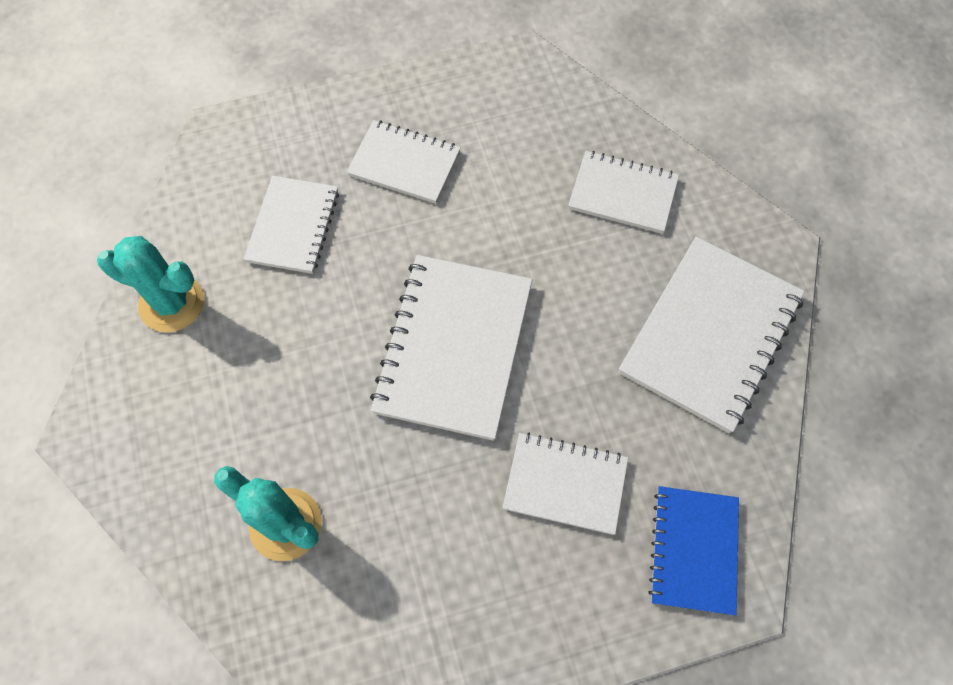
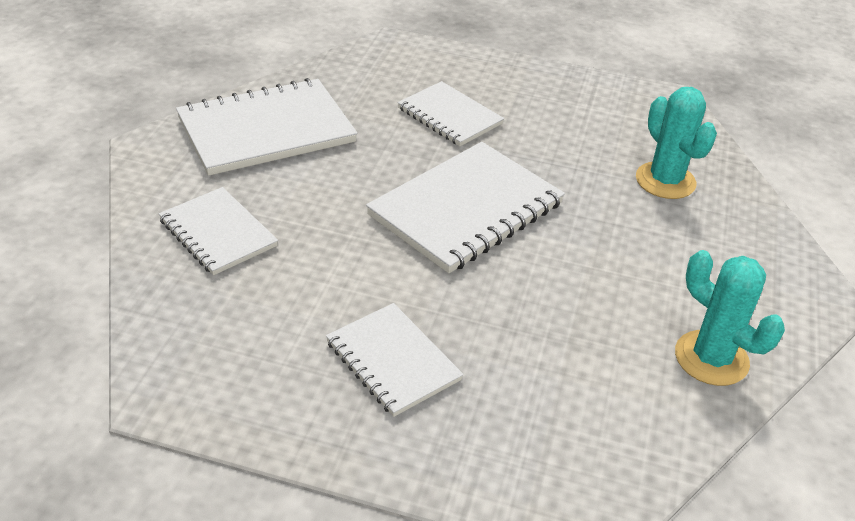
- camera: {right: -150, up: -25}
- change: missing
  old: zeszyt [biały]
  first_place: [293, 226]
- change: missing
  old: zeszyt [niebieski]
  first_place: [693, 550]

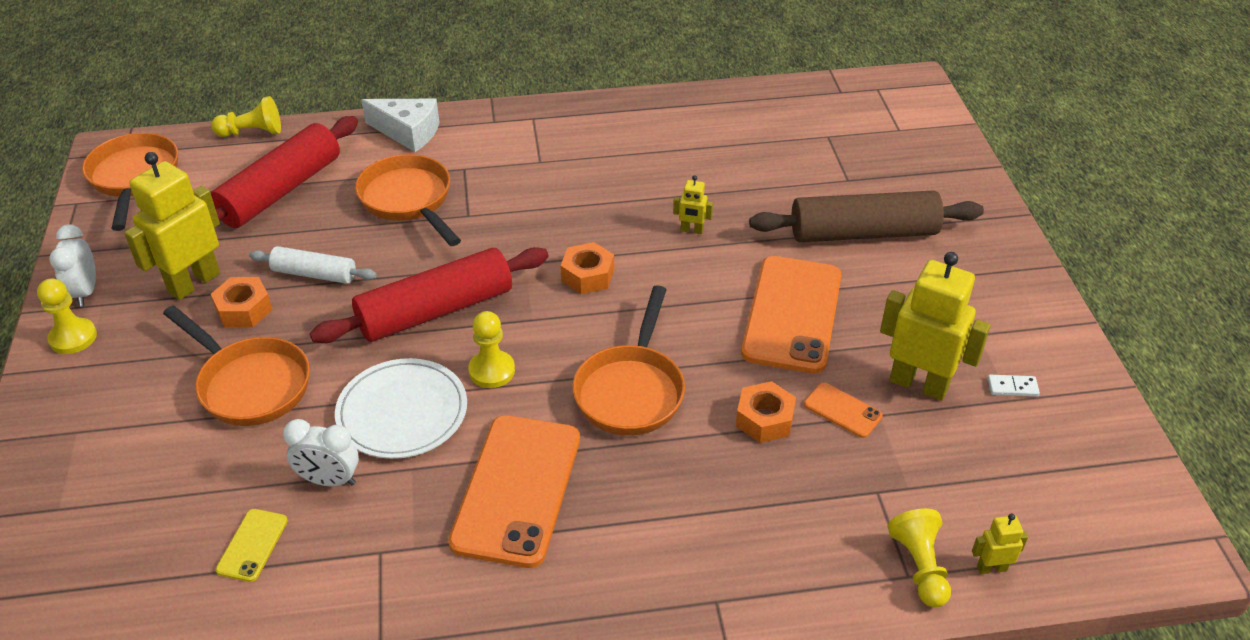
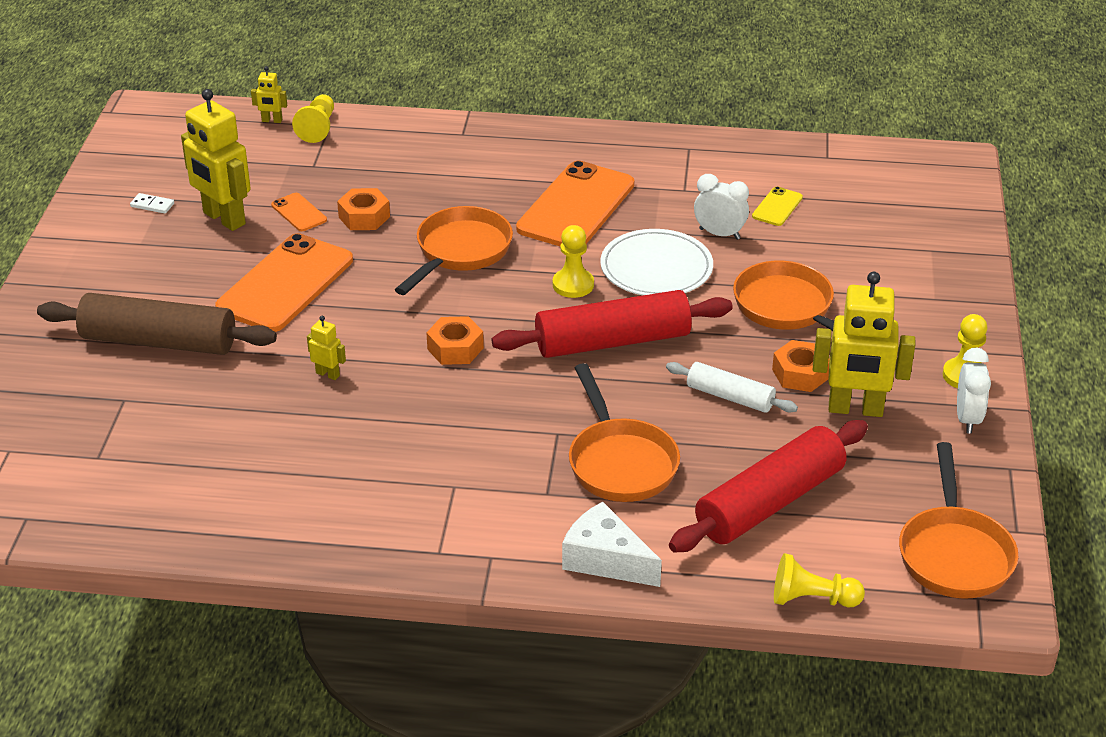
- camera: {right: -165, up: -5}
- change: spun
  old: robot [żółty]
  first_place: [194, 283]
  second_place: [855, 409]
  degrees: 45

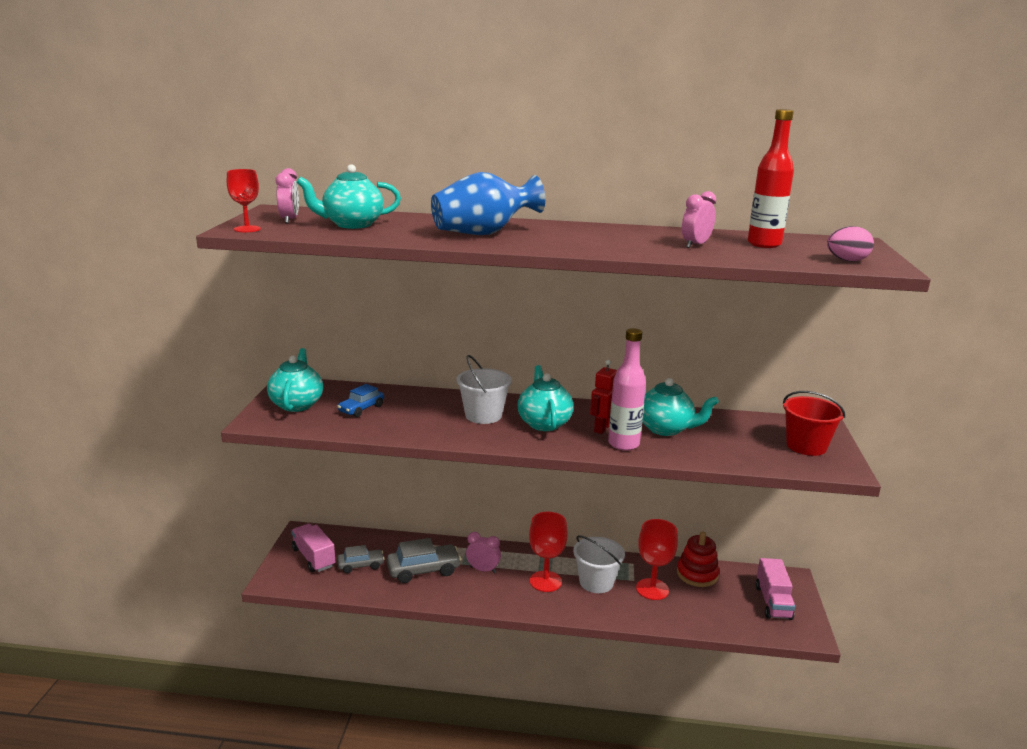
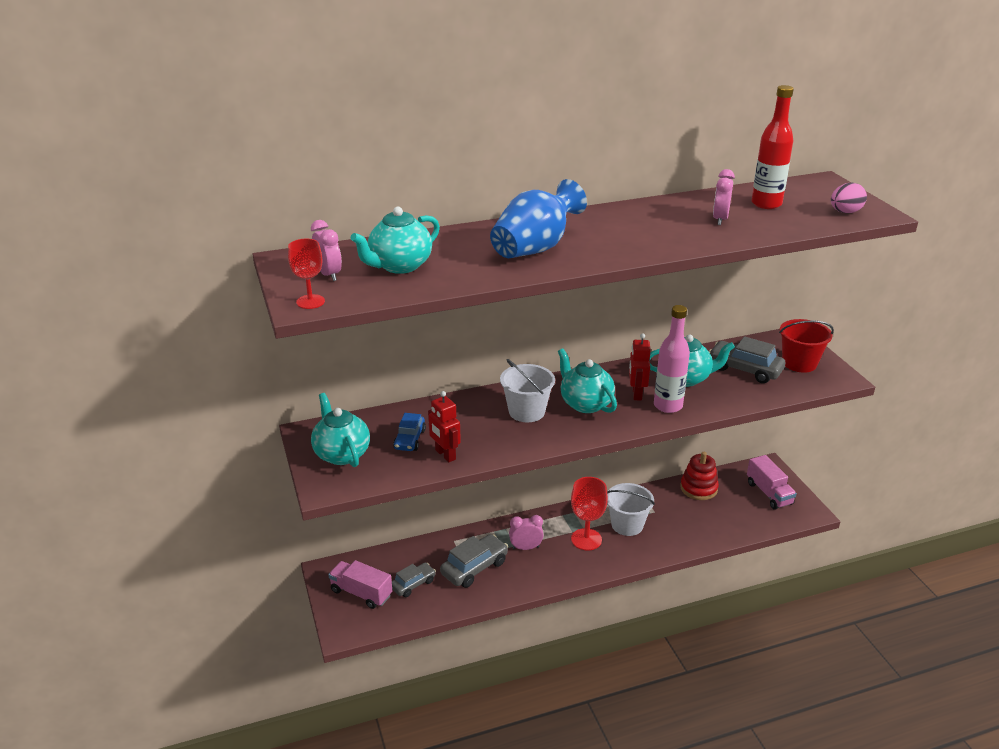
- camera: {right: -25, up: 10}
- change: missing
  old: kielich [czerwony]
  first_place: [652, 589]
- change: appeared
  new: robot [czerwony]
  second_place: [445, 455]
- change: appeared
  new: samochód [szary]
  second_place: [745, 369]

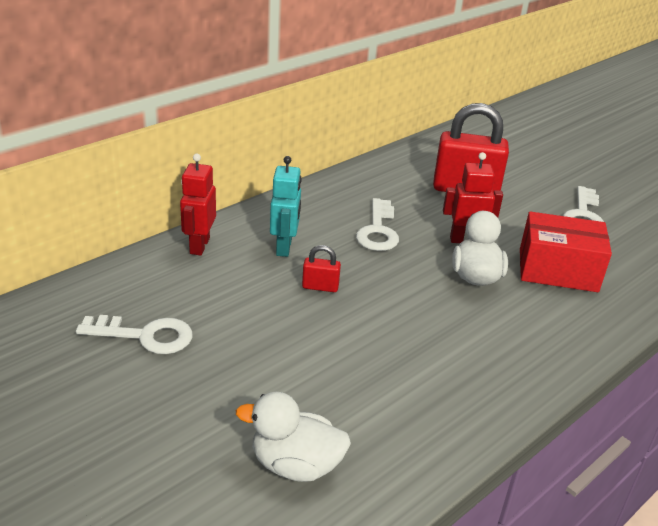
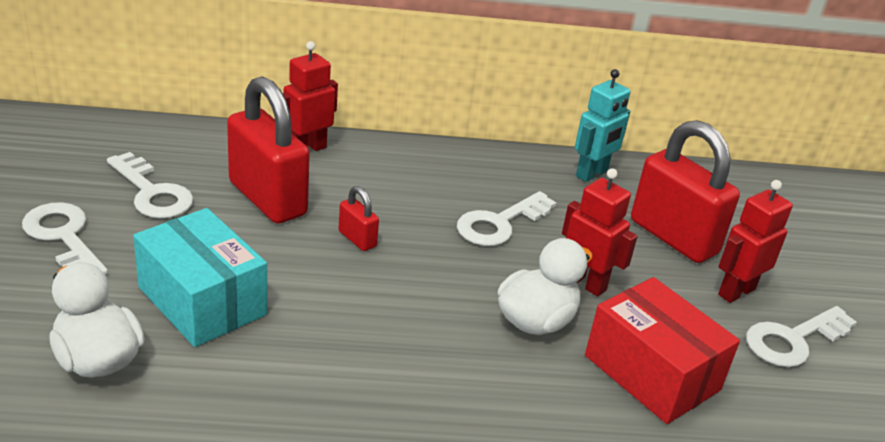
- camera: {right: 40, up: 0}
- change: relocated
  old: robot [turkusowy]
  first_place: [284, 247]
  second_place: [592, 174]
- change: appeared
  new: klucz [biały]
  second_place: [63, 237]
- change: appeared
  new: pudełko [turkusowy]
  second_place: [202, 301]
- change: appeared
  new: kłódka [czerwony]
  second_place: [267, 198]
- change: appeared
  new: robot [czerwony]
  second_place: [736, 292]

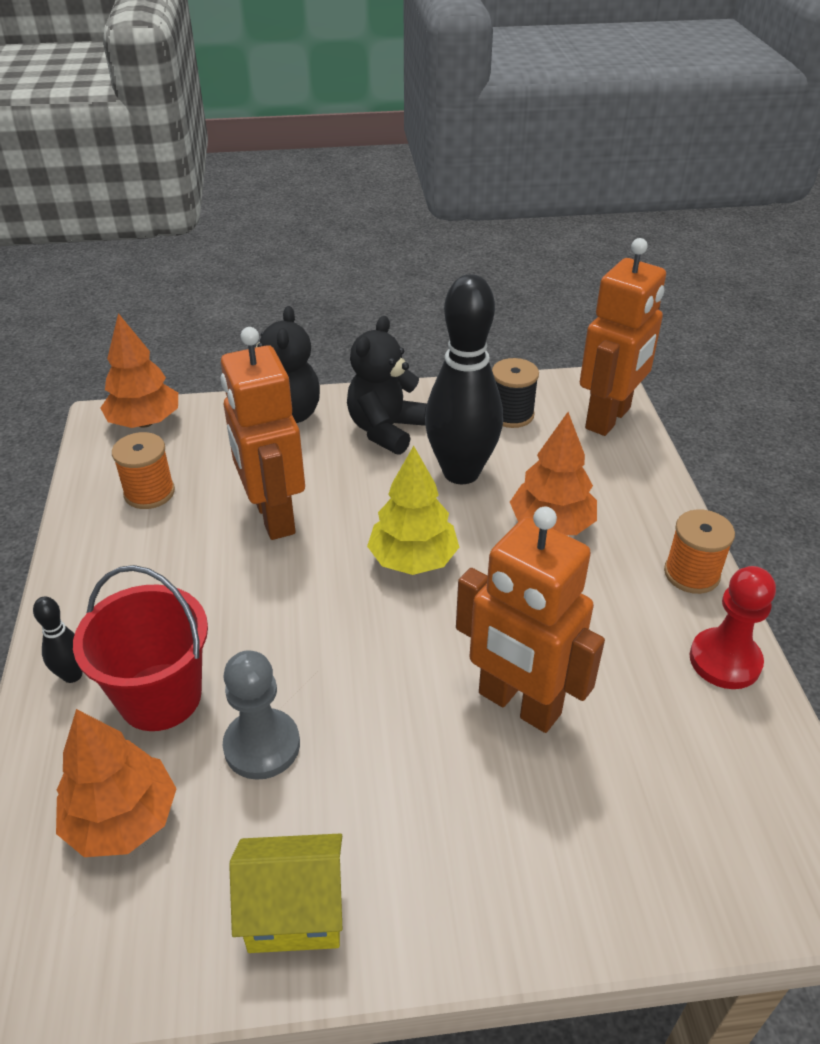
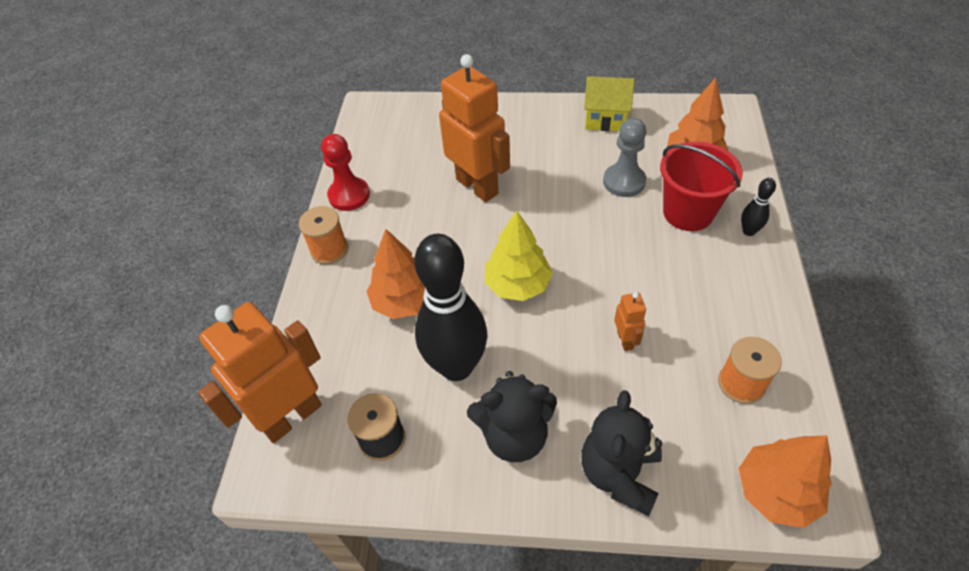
- camera: {right: -165, up: 10}
- change: size
  old: robot [pomarańczowy]
  first_place: [273, 517]
  second_place: [625, 340]
  factor: 0.44
- change: spun
  old: miś [czarny]
  first_place: [385, 430]
  second_place: [514, 435]
  degrees: 45

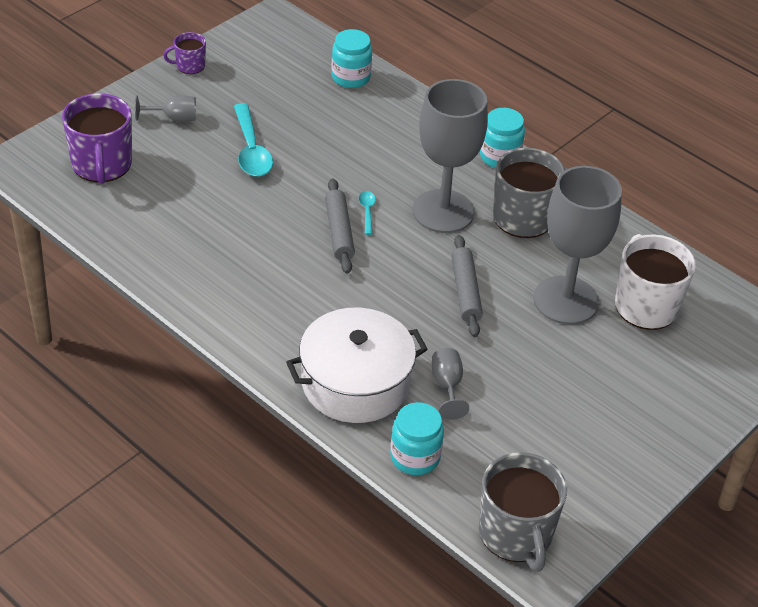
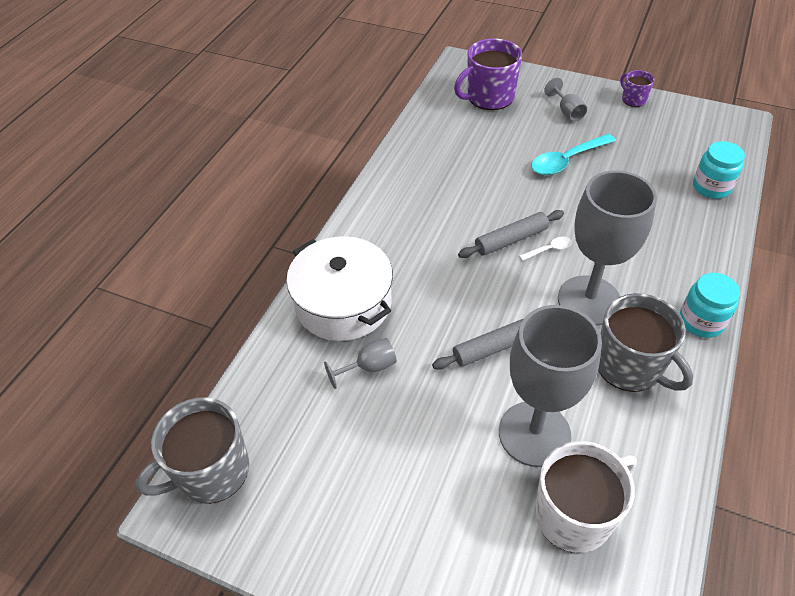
- camera: {right: 75, up: 5}
- change: colour
  old: łyżka [turkusowy]
  new: łyżka [biały]
  first_place: [367, 211]
  second_place: [549, 249]
- change: missing
  old: słoik [turkusowy]
  first_place: [415, 457]

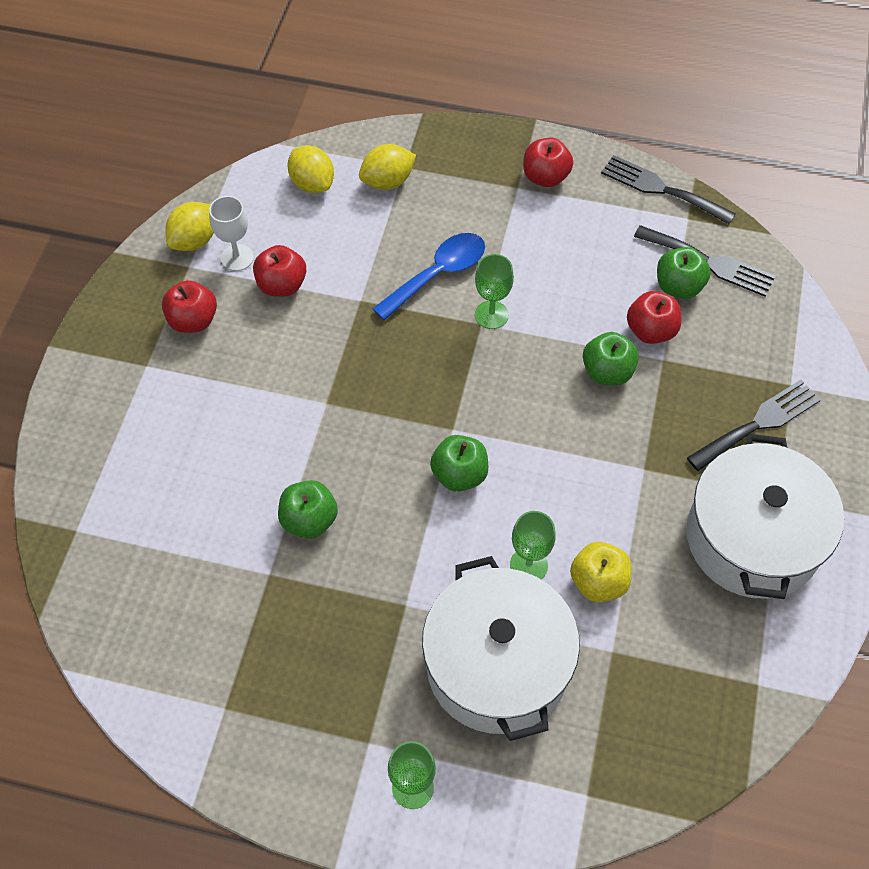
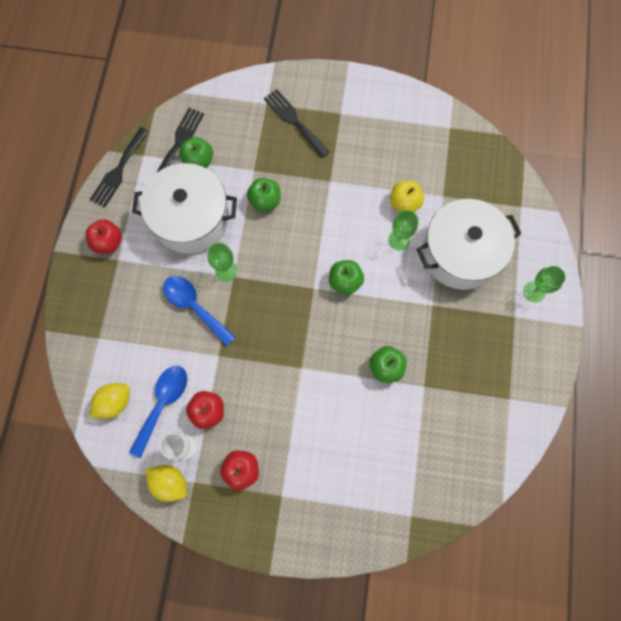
- camera: {right: -95, up: 15}
- change: missing
  old: cytryna [żółty]
  first_place: [387, 181]
- change: missing
  old: jabłko [czerwony]
  first_place: [651, 331]
- change: relocated
  old: garnek [biały]
  first_place: [752, 538]
  second_place: [191, 218]
- change: appeared
  new: łyżka [niebieski]
  second_place: [163, 404]

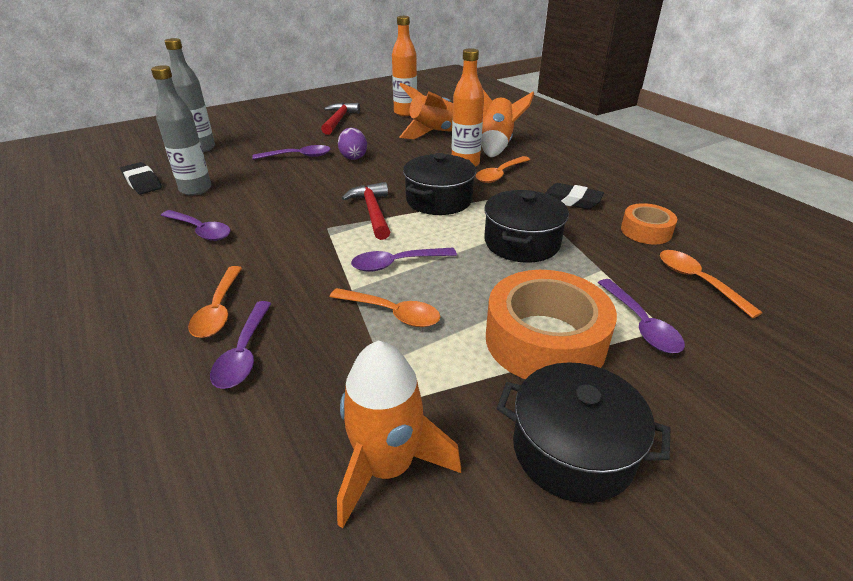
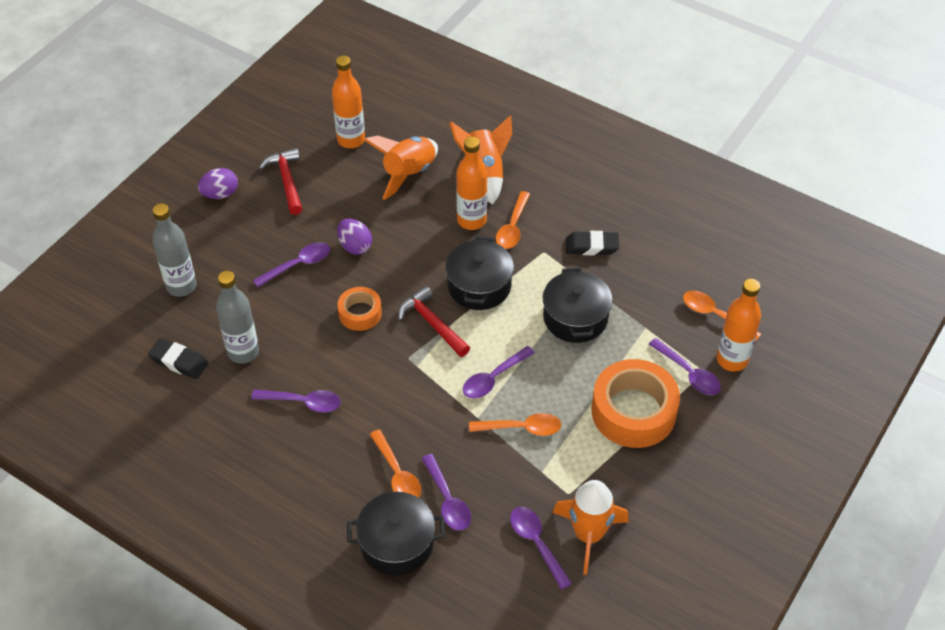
- camera: {right: -25, up: 15}
- change: relocated
  old: garnek [czarny]
  first_place: [572, 450]
  second_place: [397, 544]
- change: relocated
  old: taśma klejąca [pomarańczowy]
  first_place: [646, 231]
  second_place: [360, 313]
- change: appeared
  new: jajko [fioletowy]
  second_place: [220, 194]
- change: appeared
  new: łyżka [fioletowy]
  second_place: [536, 543]
- change: appeared
  new: butelka [pomarańczowy]
  second_place: [732, 360]

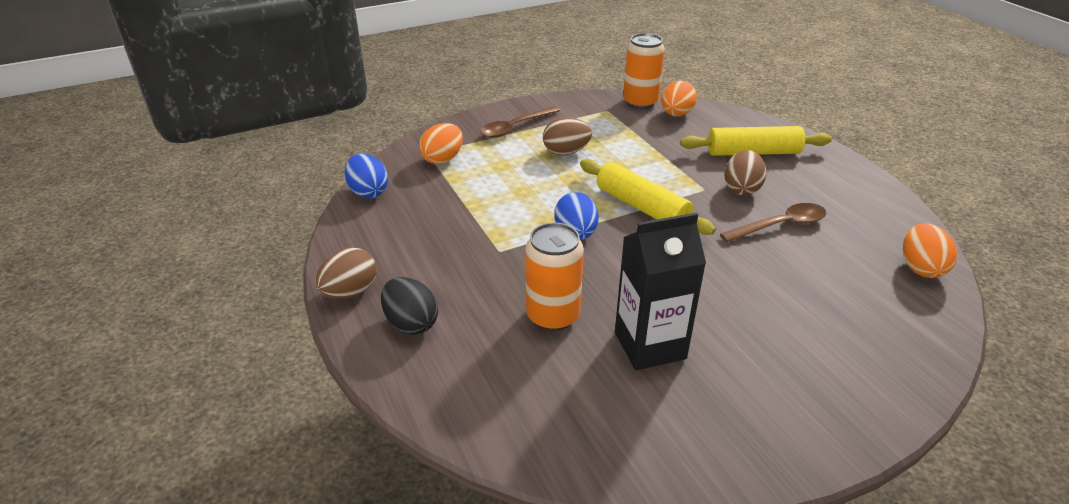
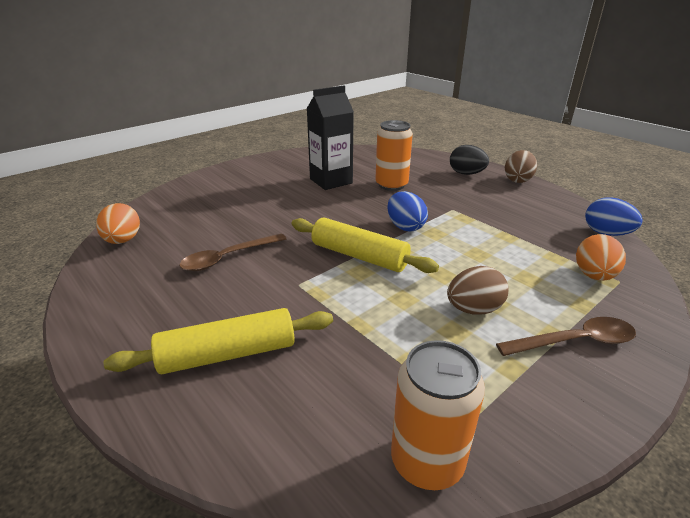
- camera: {right: 165, up: -5}
- change: spun
  old: łyżka [brązowy]
  first_place: [515, 127]
  second_place: [574, 341]
  degrees: 45
- change: missing
  old: jajko [pomarańczowy]
  first_place: [676, 114]
- change: missing
  old: jajko [brązowy]
  first_place: [741, 189]

